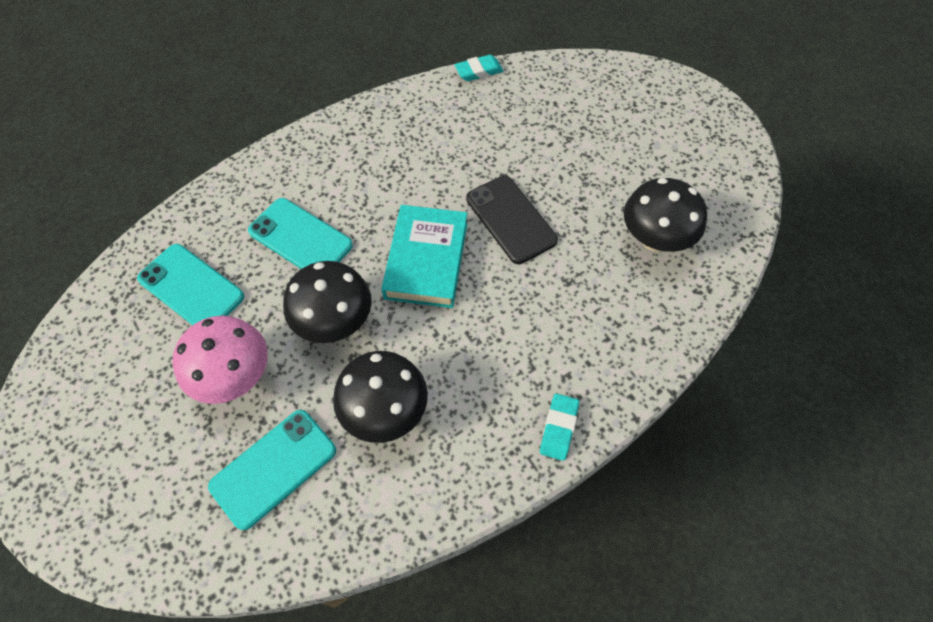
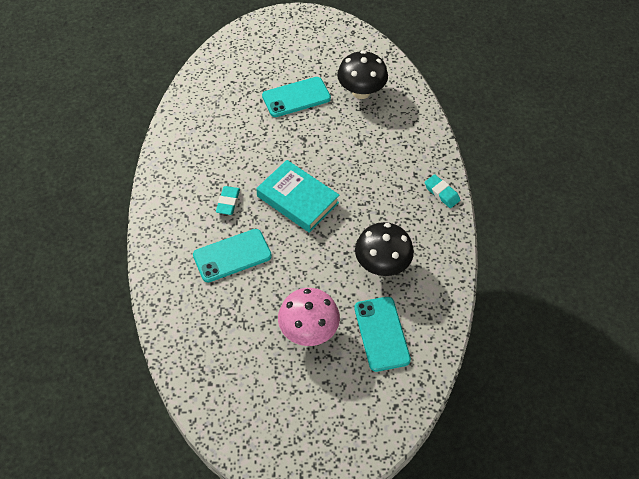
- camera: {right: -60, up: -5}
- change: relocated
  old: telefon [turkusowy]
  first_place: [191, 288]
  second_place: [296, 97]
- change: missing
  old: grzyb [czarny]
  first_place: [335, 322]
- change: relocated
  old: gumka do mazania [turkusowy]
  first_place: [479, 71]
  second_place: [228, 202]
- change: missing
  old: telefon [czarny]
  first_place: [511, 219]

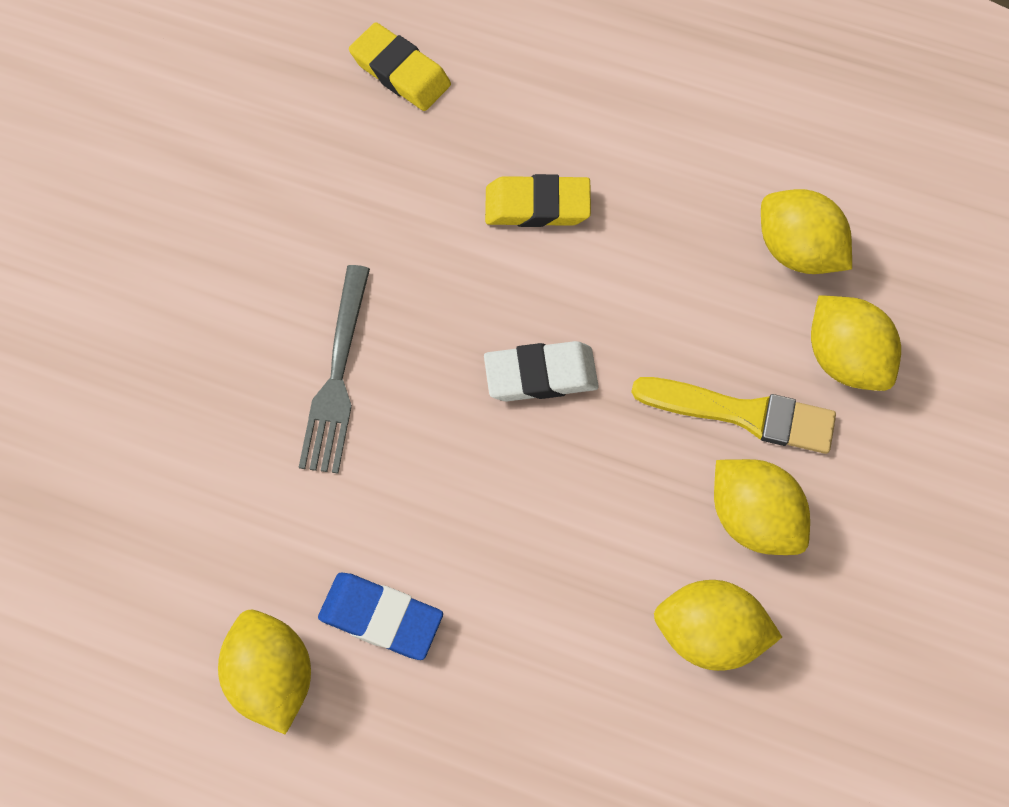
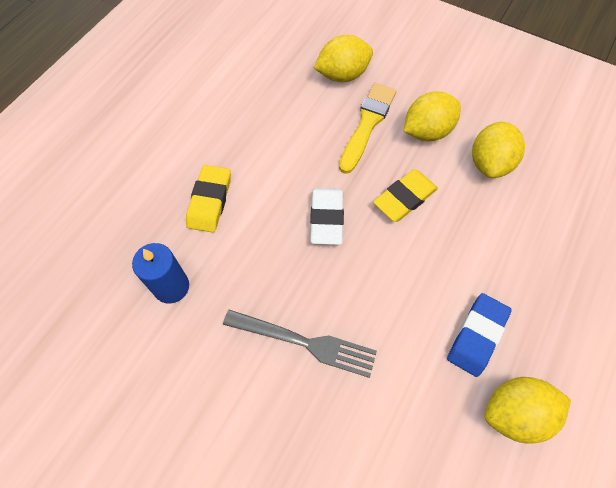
- camera: {right: -80, up: -5}
- change: relocated
  old: gumka do mazania [żółty]
  first_place: [400, 72]
  second_place: [404, 198]
- change: missing
  old: cytryna [żółty]
  first_place: [796, 250]
- change: appeared
  new: świeca [niebieski]
  second_place: [171, 287]

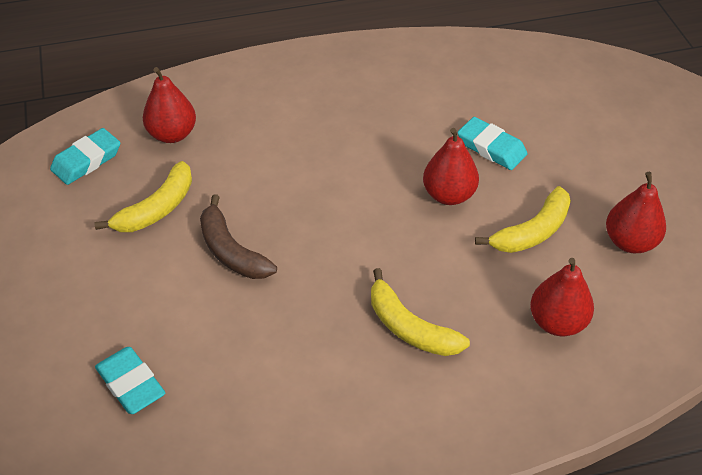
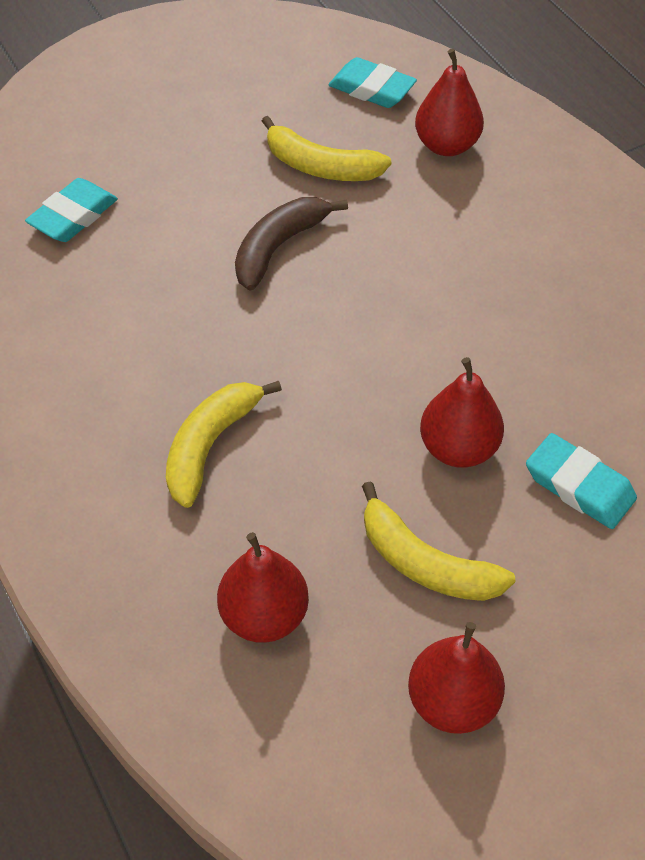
- camera: {right: 75, up: 5}
- change: spun
  old: gumka do mazania [turkusowy]
  first_place: [491, 148]
  second_place: [579, 486]
  degrees: -75

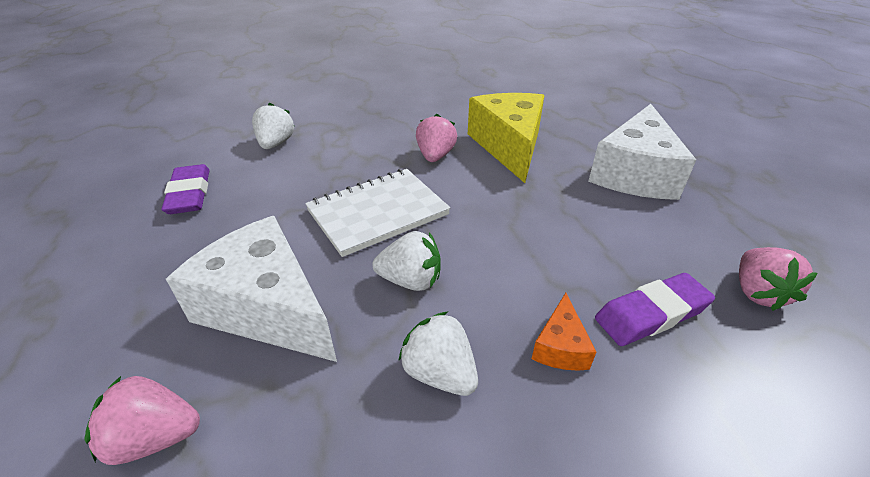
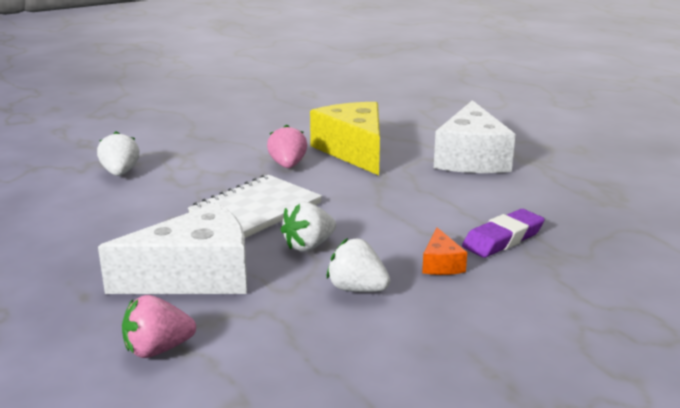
- camera: {right: -15, up: -15}
- change: missing
  old: gumka do mazania [fioletowy]
  first_place: [190, 194]
- change: spun
  old: ser [biały]
  first_place: [267, 307]
  second_place: [196, 276]
  degrees: 135
- change: spun
  old: truskawka [biały]
  first_place: [410, 280]
  second_place: [309, 246]
  degrees: 150
- change: missing
  old: truskawka [różowy]
  first_place: [757, 292]

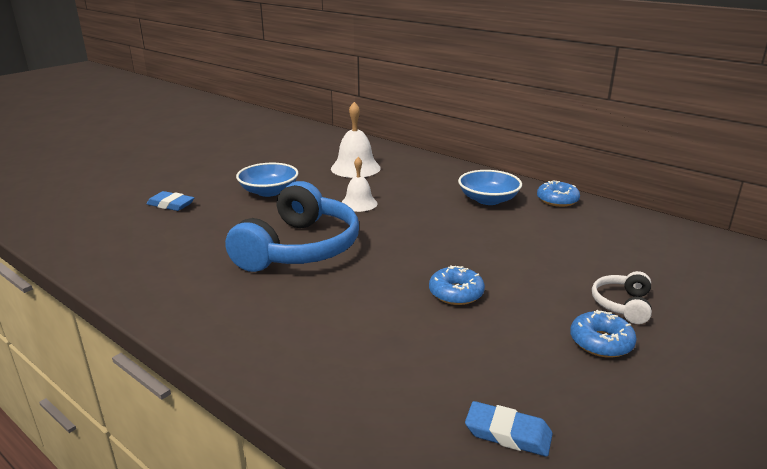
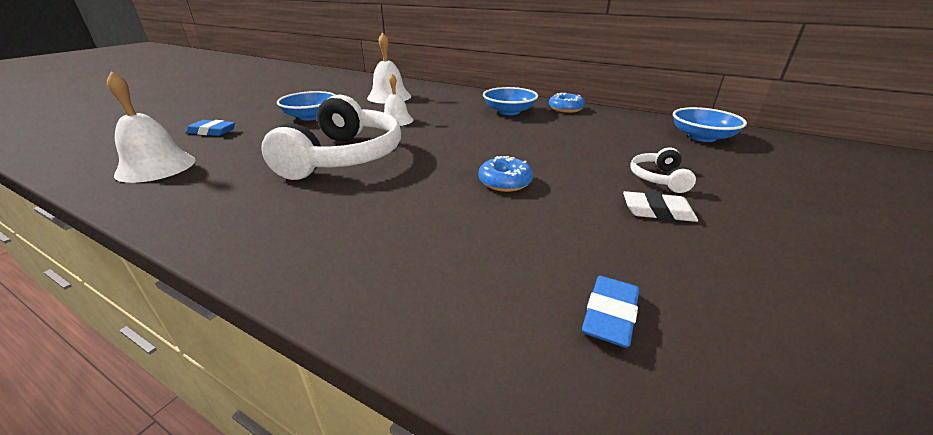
- camera: {right: -10, up: 5}
- change: colour
  old: słuchawki [niebieski]
  new: słuchawki [biały]
  first_place: [300, 248]
  second_place: [344, 157]
- change: spun
  old: gumka do mazania [niebieski]
  first_place: [508, 433]
  second_place: [610, 315]
  degrees: -75
- change: exchanged
  old: donut [niebieski]
  new: gumka do mazania [biały]
  first_place: [601, 342]
  second_place: [657, 211]
- change: appeared
  new: dzwonek [biały]
  second_place: [156, 167]
- change: appeared
  new: miska [niebieski]
  second_place: [701, 137]

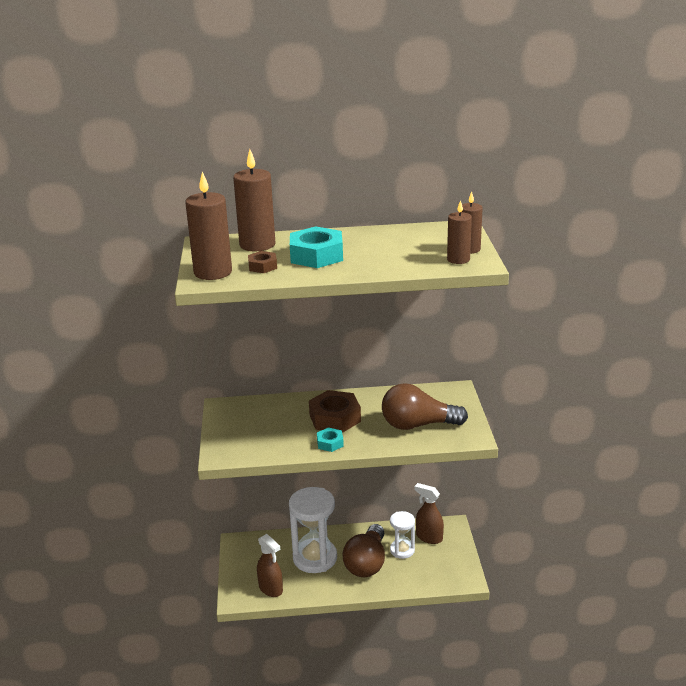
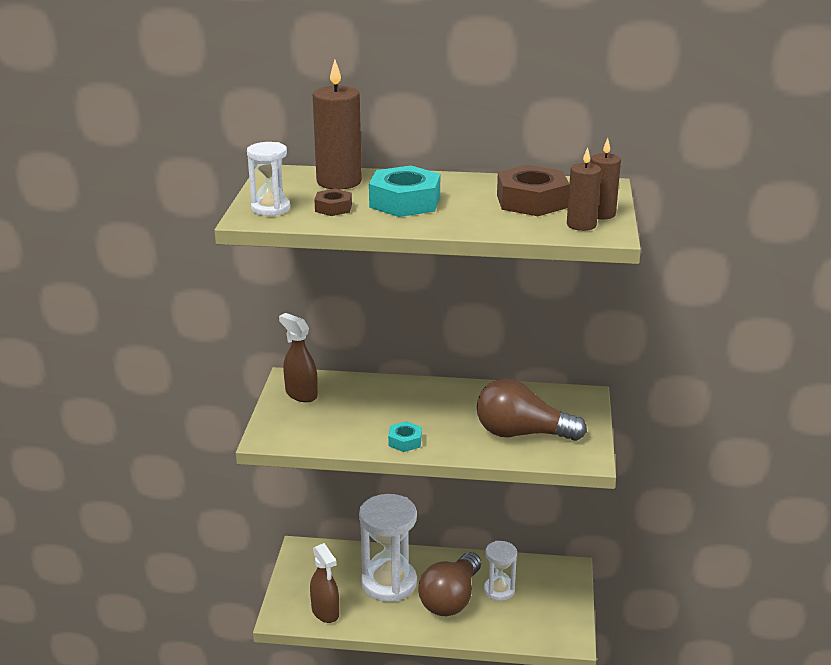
- camera: {right: 10, up: 0}
- change: exchanged
  old: świeca [brązowy]
  new: klepsydra [biały]
  first_place: [213, 272]
  second_place: [270, 209]
- change: relocated
  old: nakrętka [brązowy]
  first_place: [335, 418]
  second_place: [531, 201]
- change: relocated
  old: spryskiwacz [brązowy]
  first_place: [429, 537]
  second_place: [301, 394]

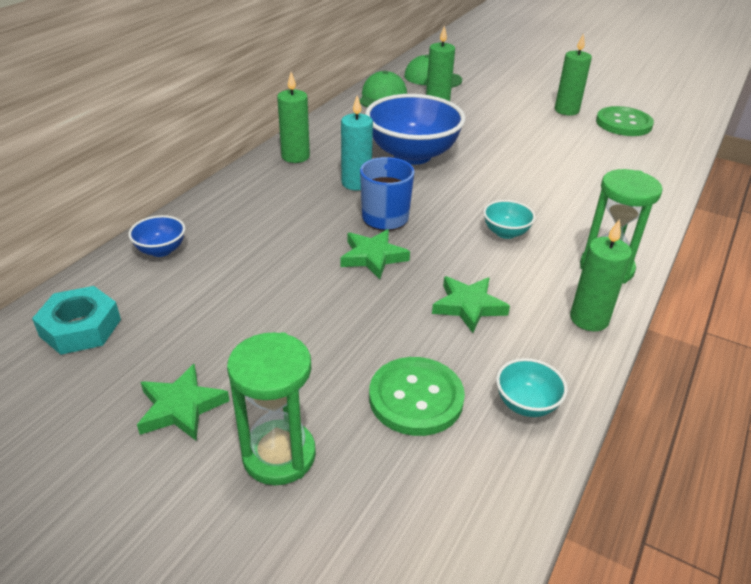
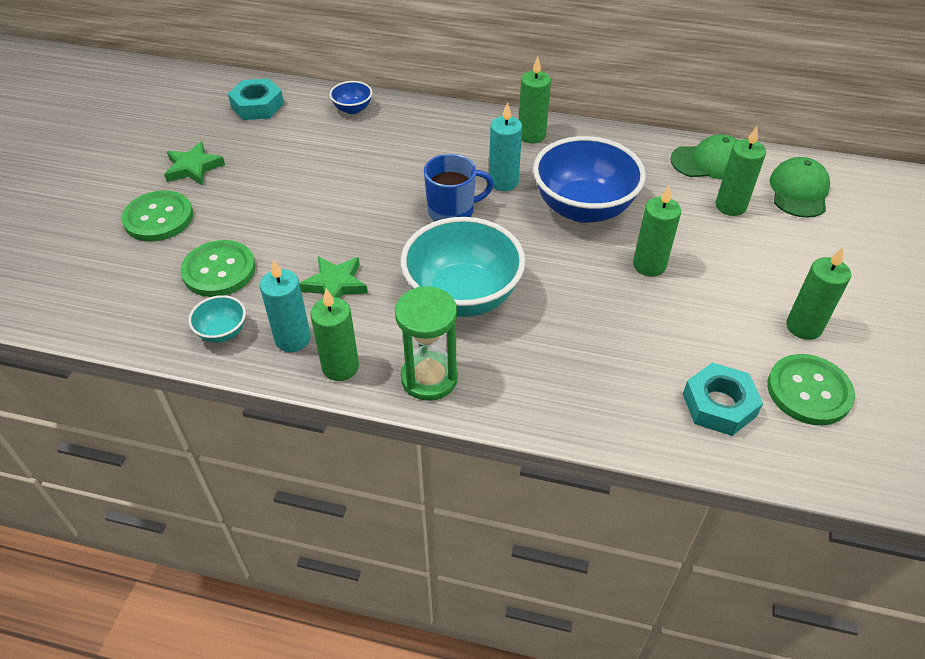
- camera: {right: 75, up: 10}
- change: exchanged
  old: klepsydra [zielony]
  new: guzik [zielony]
  first_place: [279, 455]
  second_place: [158, 218]
- change: missing
  old: gwiazda [zielony]
  first_place: [373, 257]
- change: size
  old: miska [turkusowy]
  first_place: [505, 233]
  second_place: [462, 296]
  factor: 2.23
- change: appeared
  new: świeca [turkusowy]
  second_place: [293, 339]
- change: appeared
  new: świeca [zielony]
  second_place: [649, 265]
- change: appeared
  new: nakrętka [turkusowy]
  second_place: [719, 405]

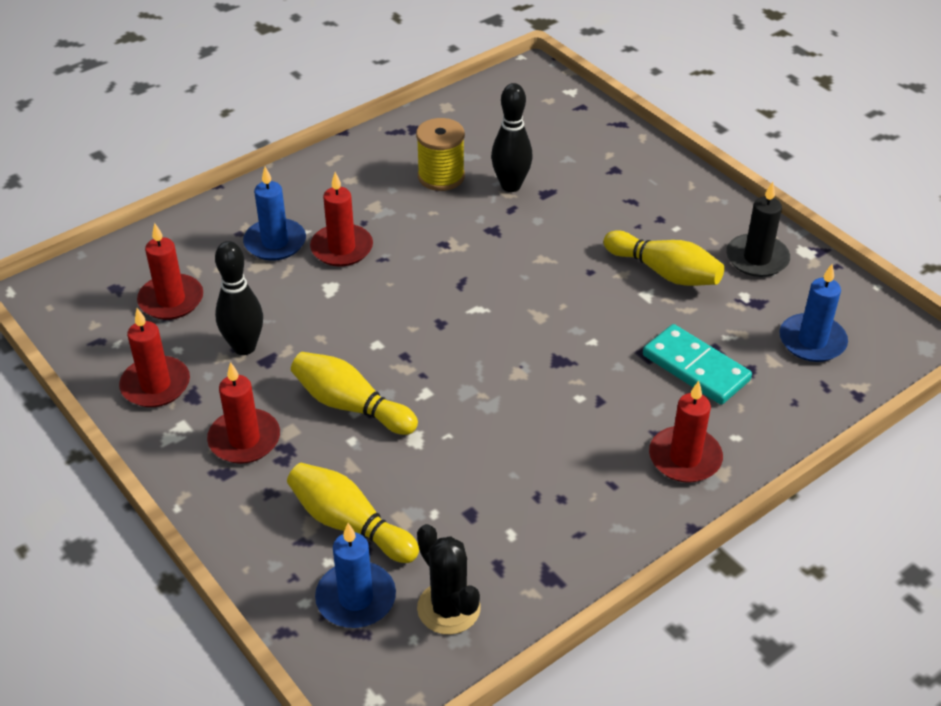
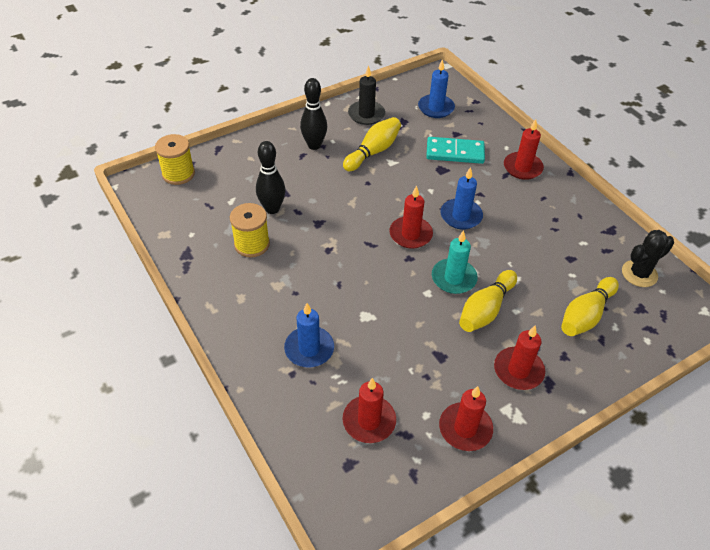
- camera: {right: -85, up: 5}
- change: relocated
  old: kręgiel [czarny]
  first_place: [244, 347]
  second_place: [314, 145]
- change: relocated
  old: świeca [czerwony]
  first_place: [342, 248]
  second_place: [410, 234]
- change: relocated
  old: świeca [niebieski]
  first_place: [356, 598]
  second_place: [461, 216]
- change: spun
  old: kostka domina [turkusowy]
  first_place: [695, 368]
  second_place: [455, 153]
  degrees: 45
- change: appeared
  new: szpulka [żółty]
  second_place: [178, 174]
- change: appeared
  new: świeca [turkusowy]
  second_place: [453, 278]

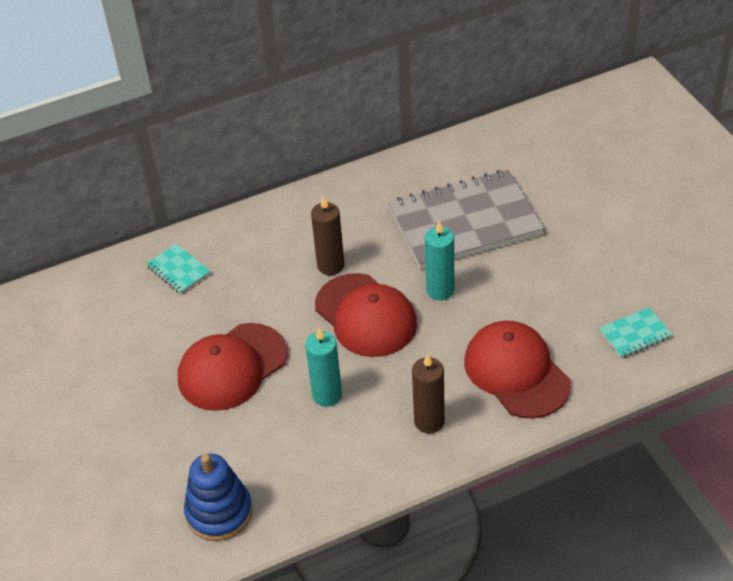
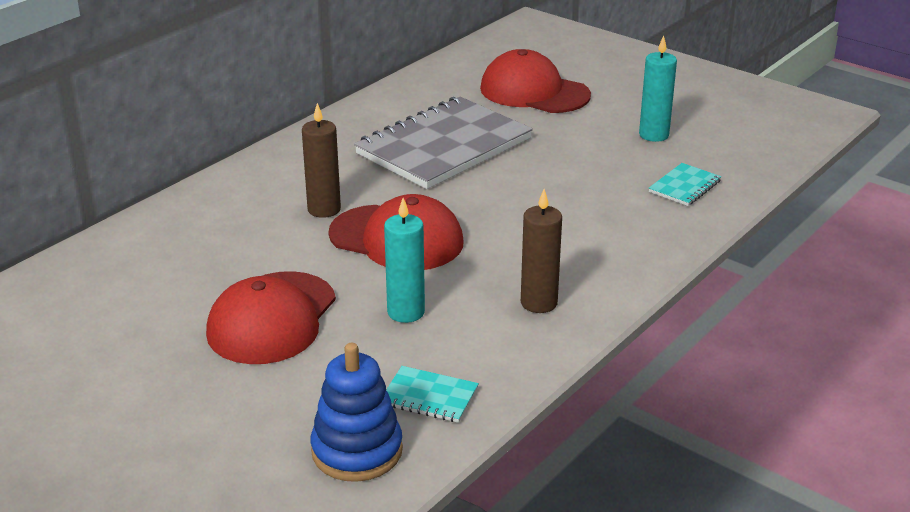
- camera: {right: -30, up: -15}
- change: relocated
  old: zeszyt [turkusowy]
  first_place: [178, 270]
  second_place: [429, 397]
- change: relocated
  old: świeca [turkusowy]
  first_place: [440, 290]
  second_place: [654, 135]
- change: relocated
  old: czapka [czerwony]
  first_place: [516, 372]
  second_place: [534, 92]

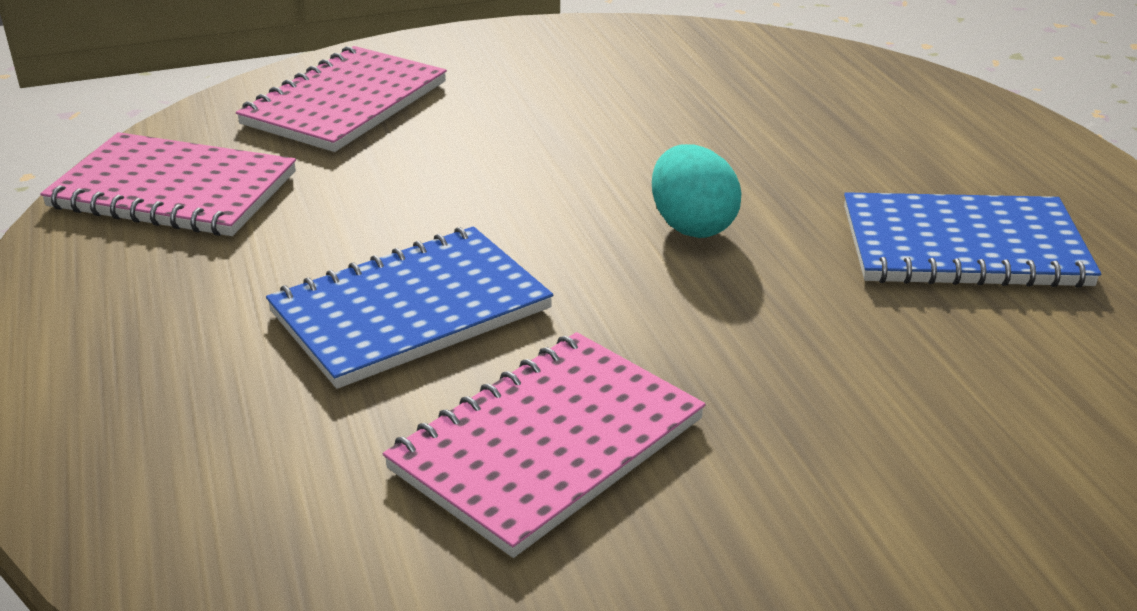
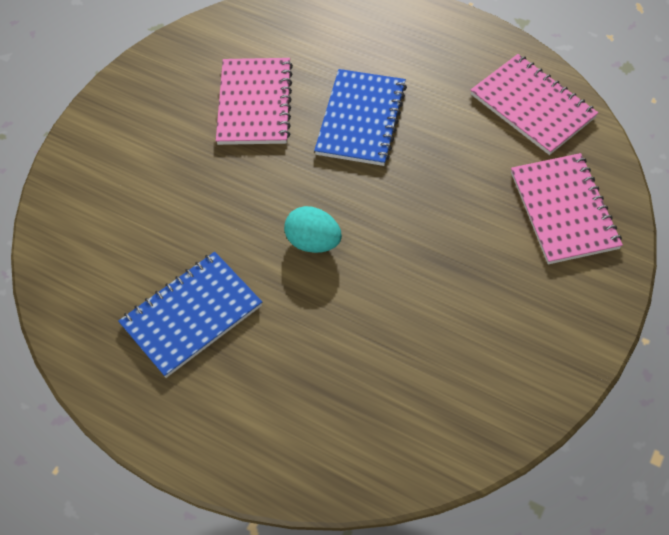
- camera: {right: 140, up: 25}
- change: spun
  old: zeszyt [różowy]
  first_place: [173, 190]
  second_place: [532, 106]
  degrees: 75

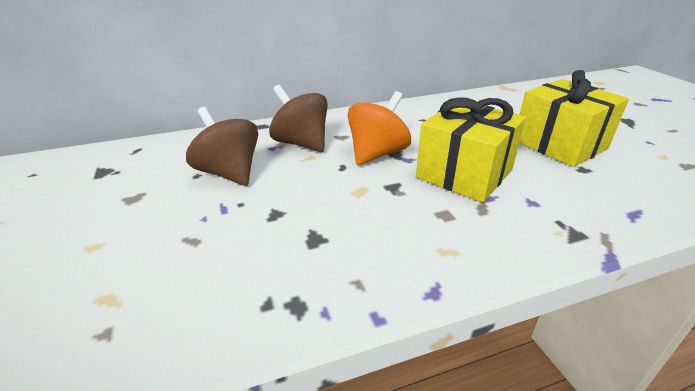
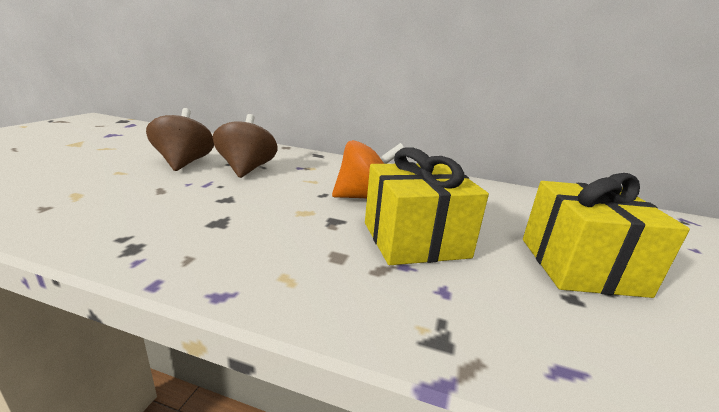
- camera: {right: 35, up: -10}
- change: relocated
  old: bączek [brązowy]
  first_place: [301, 143]
  second_place: [184, 163]

